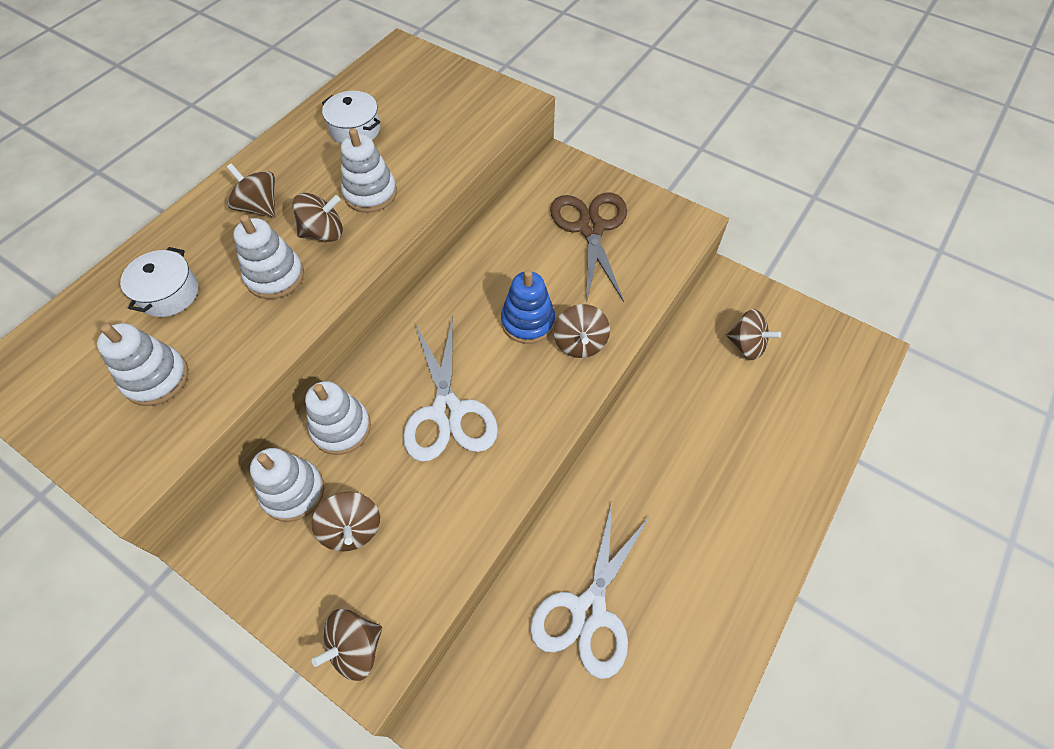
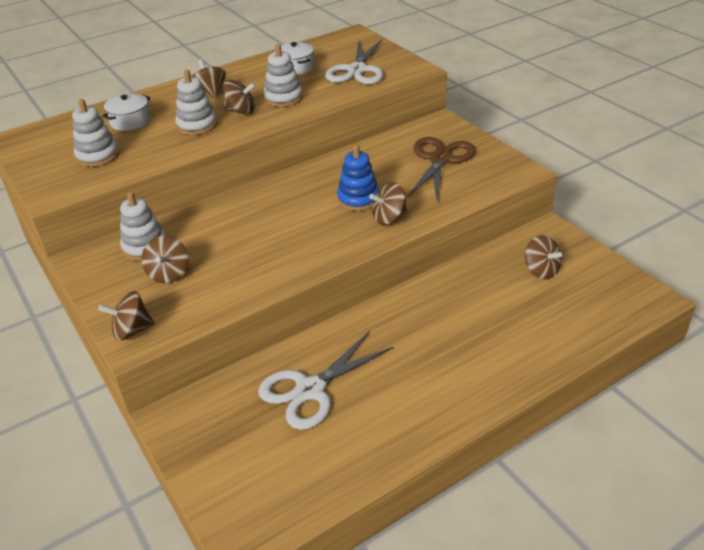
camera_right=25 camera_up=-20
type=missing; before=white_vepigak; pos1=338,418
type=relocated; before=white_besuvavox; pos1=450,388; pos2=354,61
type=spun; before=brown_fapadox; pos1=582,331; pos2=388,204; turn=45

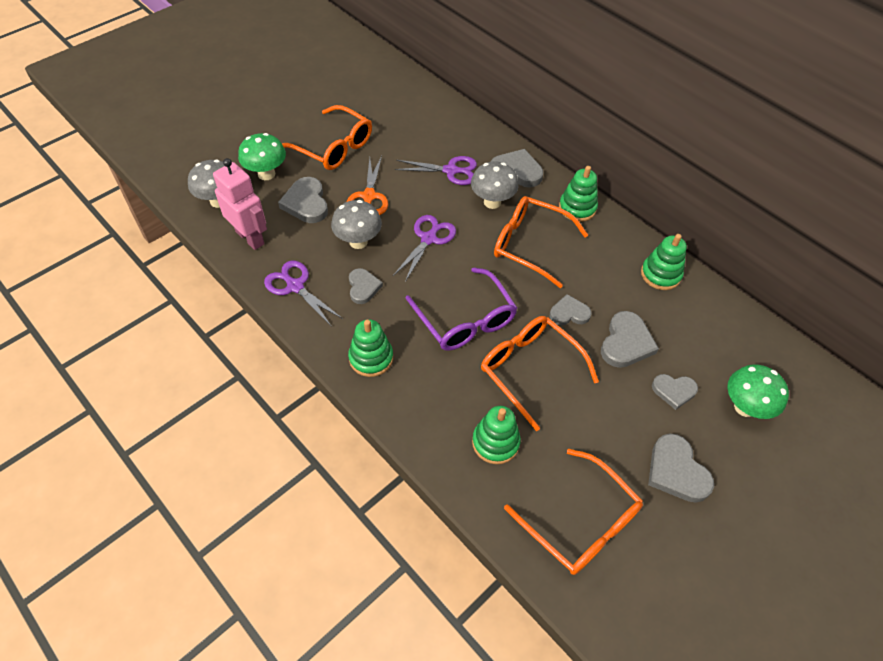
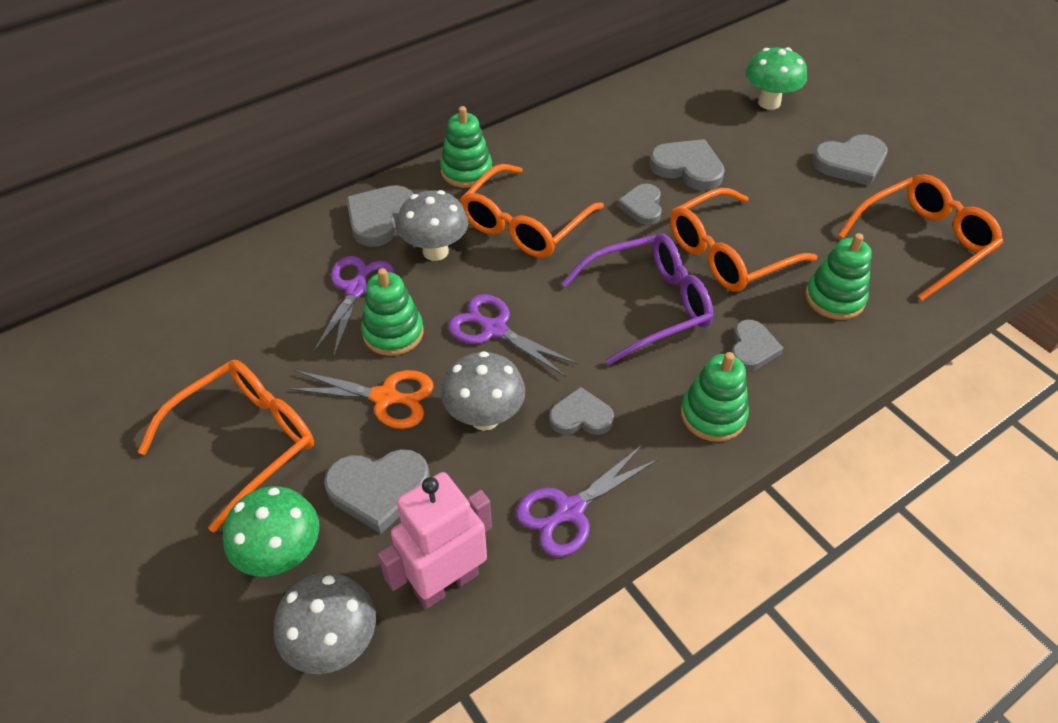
camera_right=-80 camera_up=-5
type=relocated; before=green_vepigak; pos1=664,262; pos2=392,312
type=relocated; before=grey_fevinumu; pos1=675,392; pos2=758,345

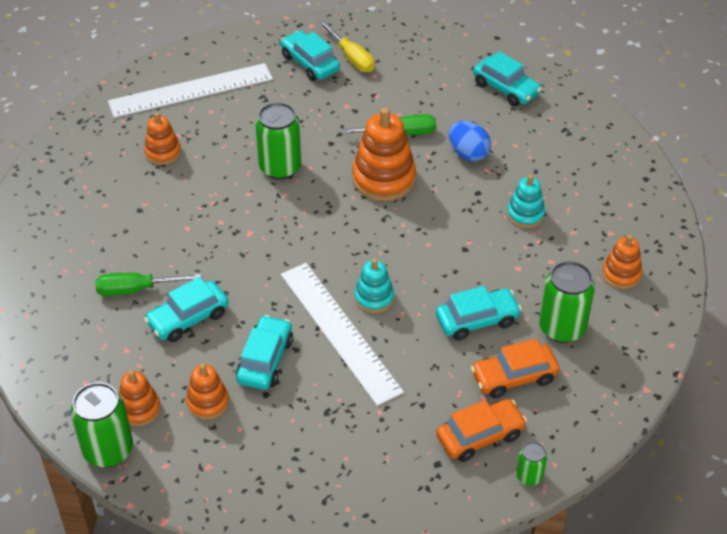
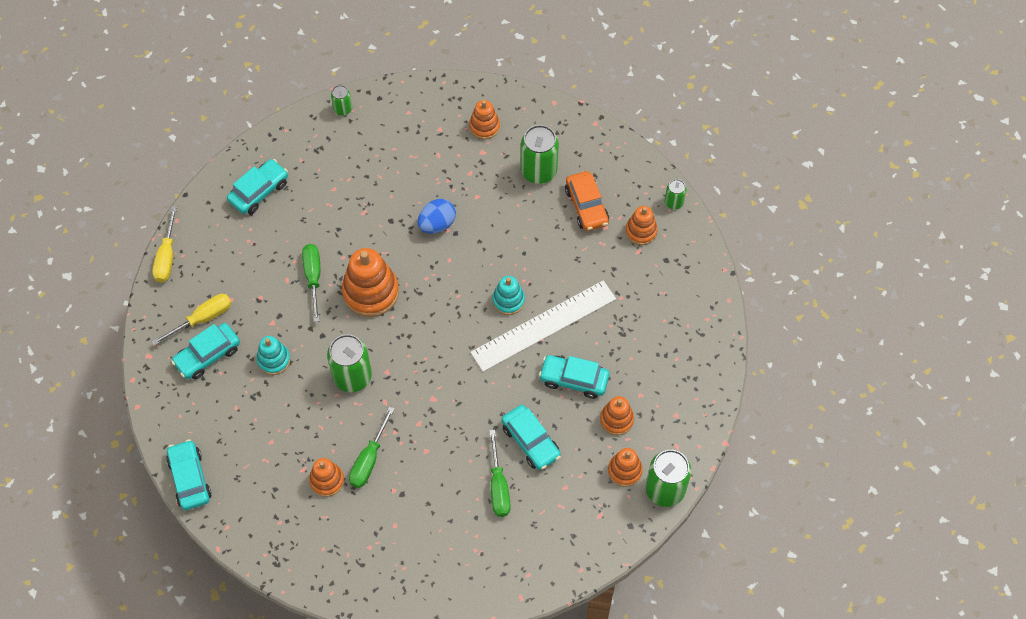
camera_right=-90 camera_up=15
type=missing; before=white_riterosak; pos1=190,90
type=appeared; after=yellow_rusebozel; pos2=164,244
type=appeared; after=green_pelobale; pos2=341,100
type=appeared; after=green_rusebozel; pos2=372,447
type=relocated; before=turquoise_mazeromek; pos1=479,313; pos2=189,474
type=relocated; before=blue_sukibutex; pos1=470,141; pos2=437,216
type=relocated; before=turquoise_vepigak; pos1=526,201; pos2=273,355
type=exchanged; before=orange_mazeromek; after=orange_vepigak; pos1=481,430; pos2=641,225

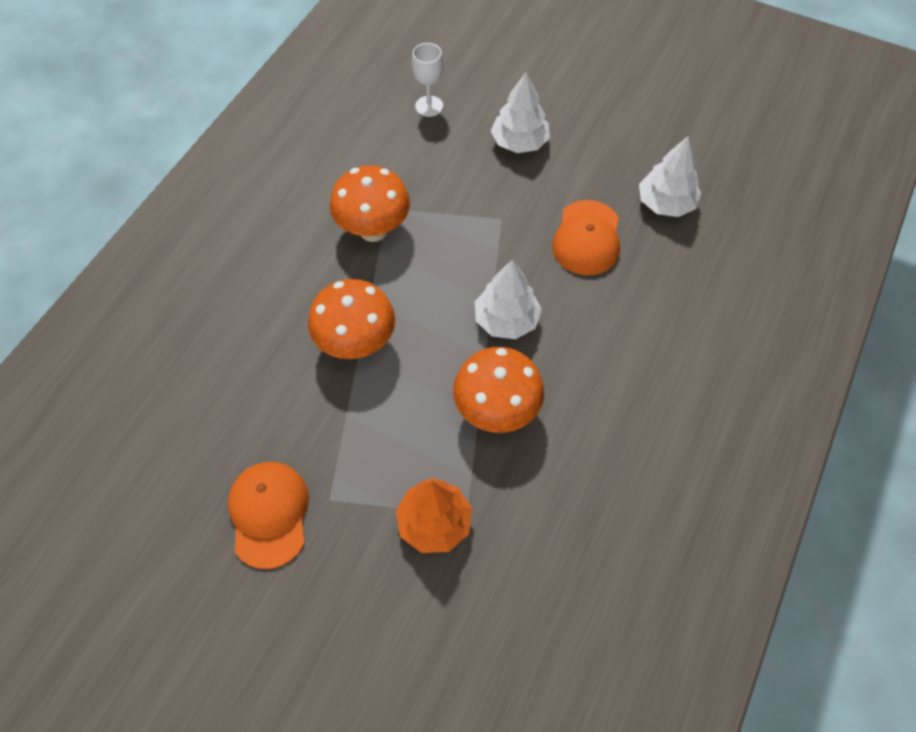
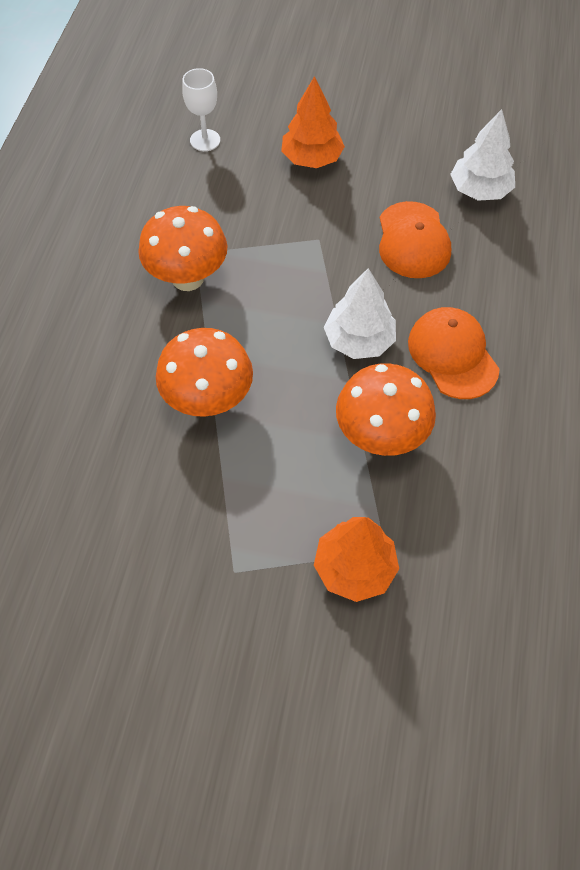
camera_right=-15 camera_up=0
type=relocated; before=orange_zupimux; pos1=268,515; pos2=454,353
type=colour; before=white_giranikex; after=orange_giranikex; pos1=520,112; pos2=313,122

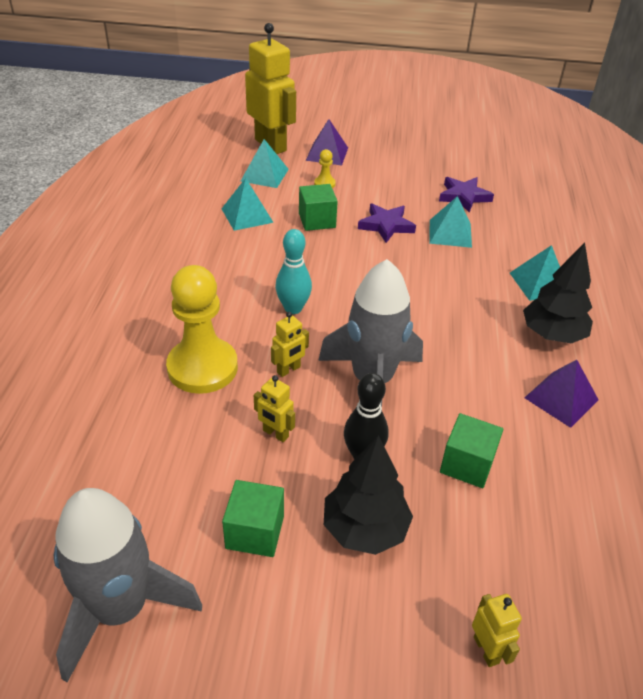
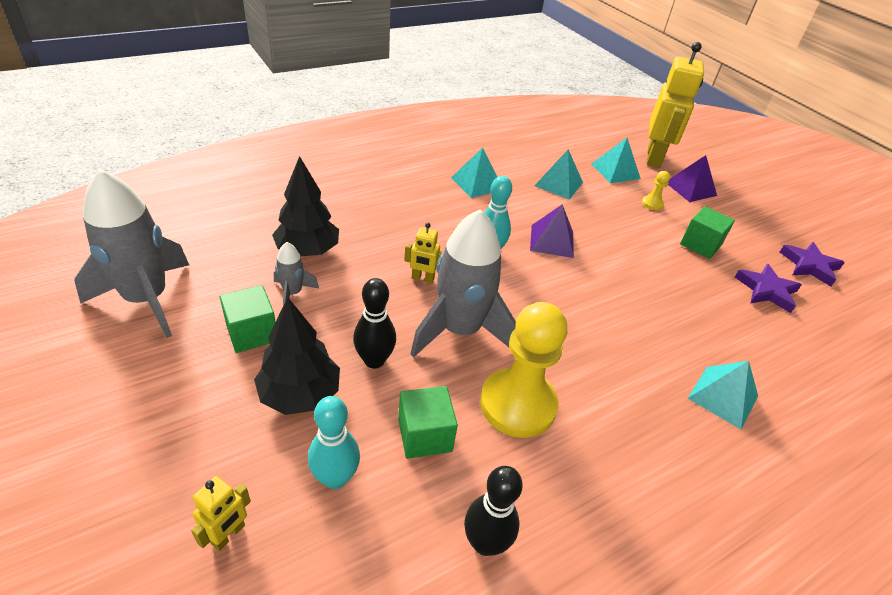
camera_right=50 camera_up=0
type=missing; before=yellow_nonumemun; pos1=274,408
type=appeared; after=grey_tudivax; pos2=296,273
type=appeared; after=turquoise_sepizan; pos2=334,442
type=appeared; after=black_sepizan; pos2=493,511
type=relocated; before=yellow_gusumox; pos1=202,329; pos2=523,370
type=relocated; before=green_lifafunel; pos1=318,207; pos2=707,232
type=relocated; before=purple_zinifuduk; pos1=387,223; pos2=812,264
type=relocated; before=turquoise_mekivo; pos1=450,222; pos2=474,173
type=relocated; before=black_giranikex; pos1=558,293; pos2=305,206
type=relocated; before=purple_mekivo; pos1=561,394; pos2=552,231

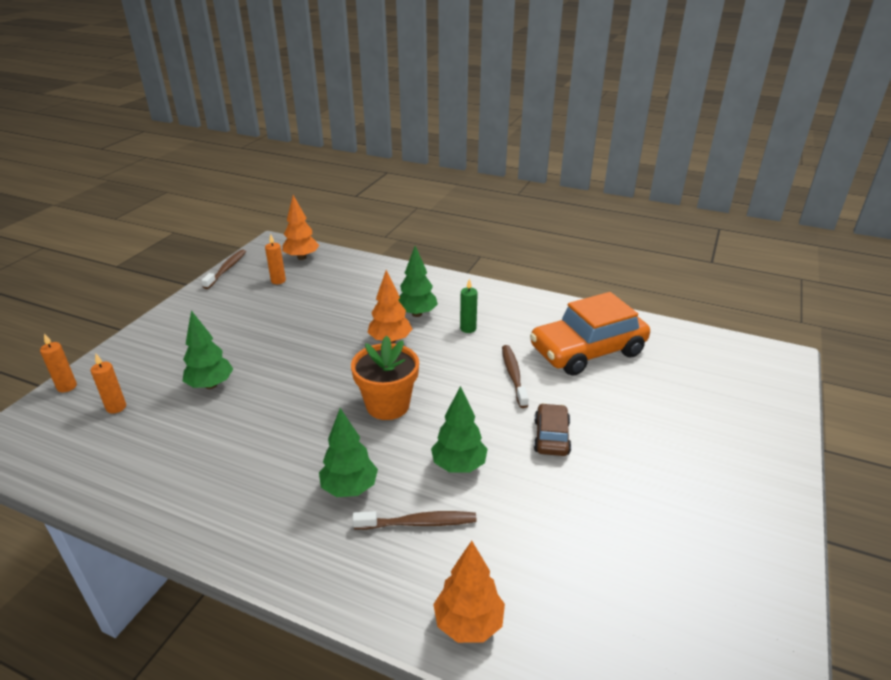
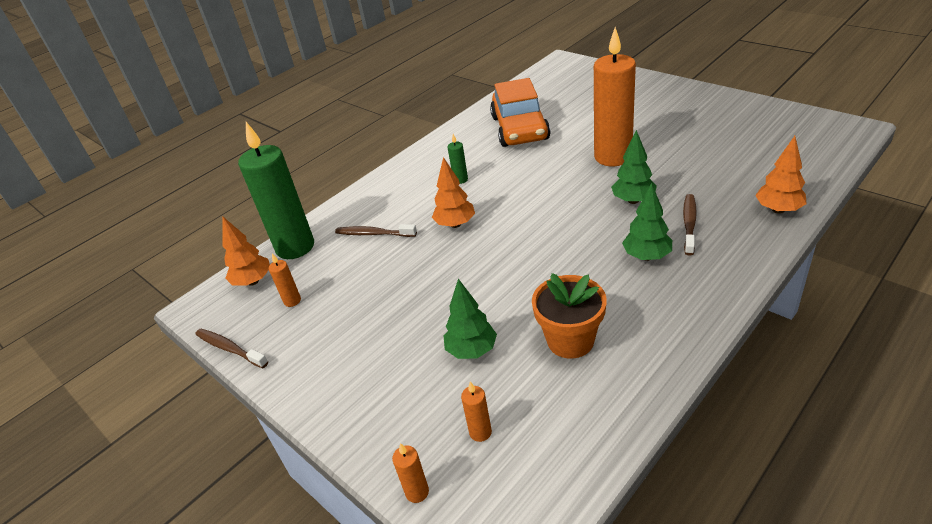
camera_right=-65 camera_up=5
type=missing; before=green_giranikex; pos1=418,281
type=appeared; after=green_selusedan; pos2=276,190
type=relocated; before=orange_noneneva; pos1=385,378; pos2=569,316
type=relocated; before=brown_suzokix; pos1=515,376; pos2=376,230
type=exchanged; before=brown_mazeromek; after=orange_selusedan; pos1=552,429; pos2=615,96

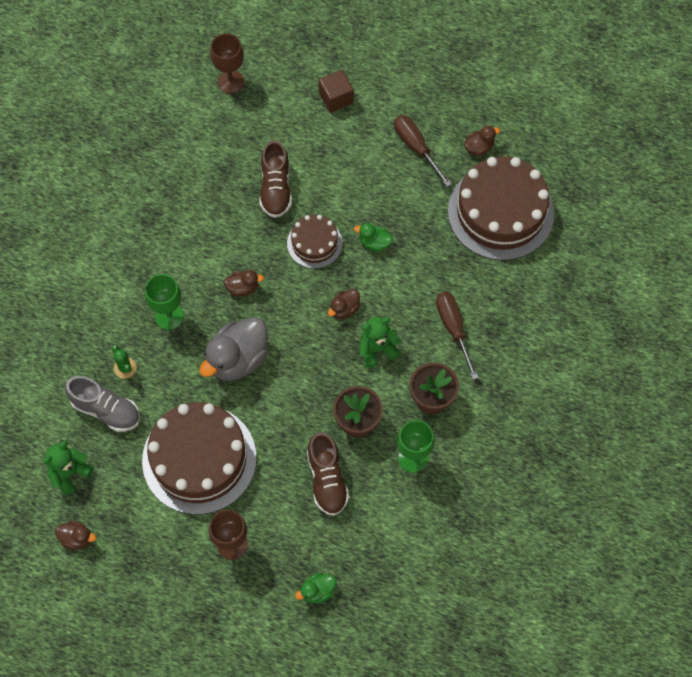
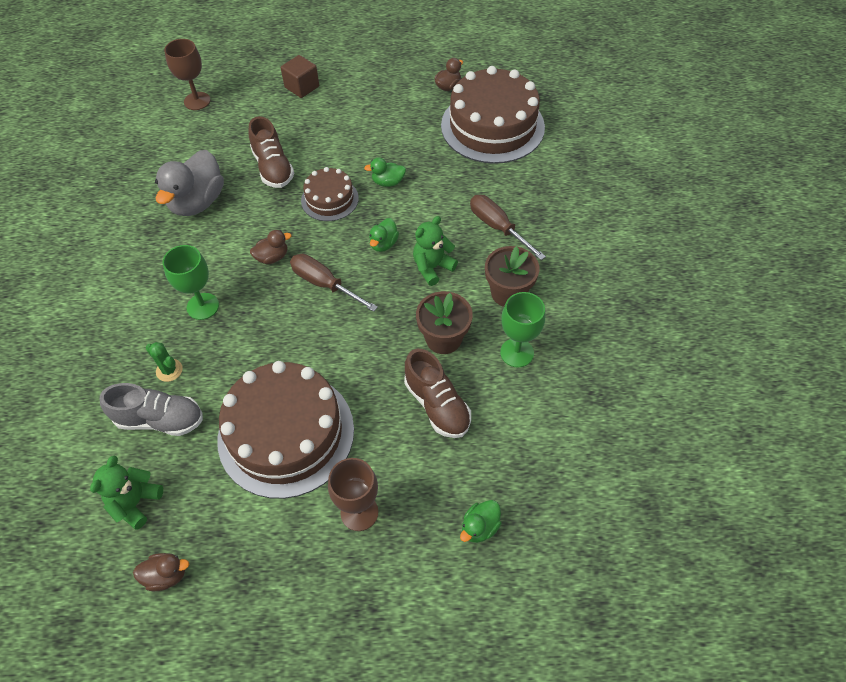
camera_right=-20 camera_up=-10
type=relocated; before=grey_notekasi; pos1=233,349; pos2=189,183
type=relocated; before=brown_rusebozel; pos1=423,151; pos2=334,283
type=colour; before=brown_notekasi; after=green_notekasi; pos1=344,304; pos2=384,235

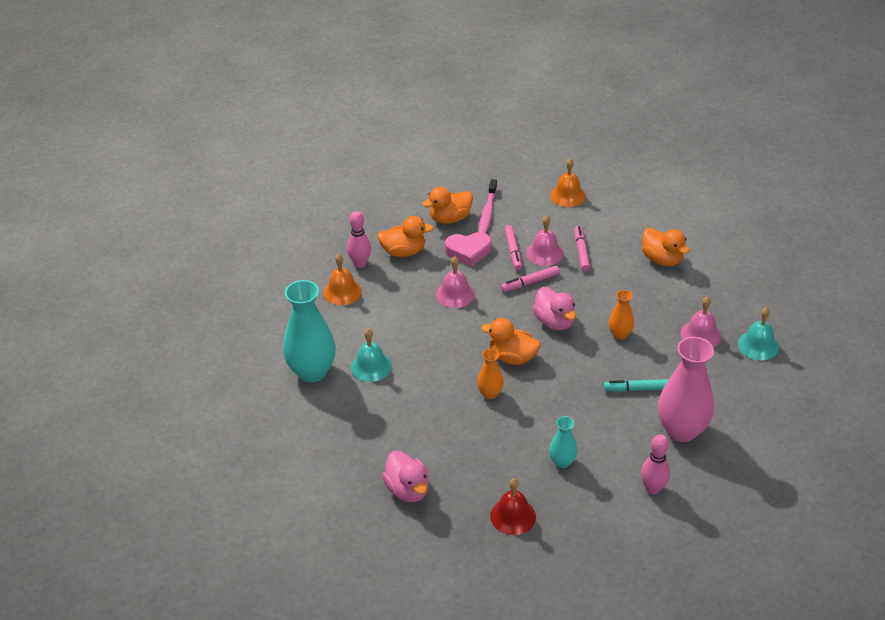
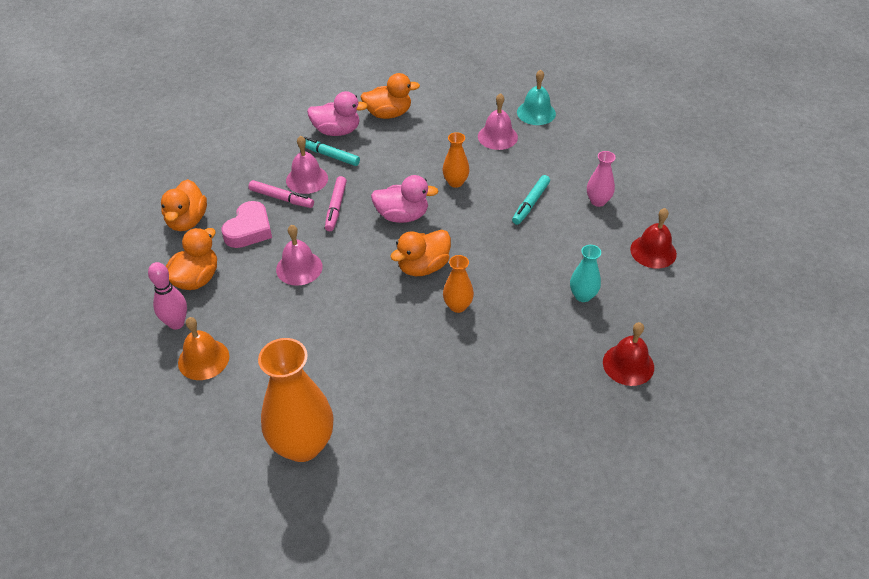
camera_right=-60 camera_up=5
type=missing; before=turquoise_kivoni; pos1=371,355
type=missing; before=pink_suzokix; pos1=488,206
type=missing; before=orange_kivoni; pos1=568,182
type=relocated; before=pink_notekasi; pos1=405,476; pos2=337,113
type=exchanged; before=pink_sepizan; after=red_kivoni; pos1=655,464; pos2=653,238
type=colour; before=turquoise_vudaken; after=orange_vudaken; pos1=309,331; pos2=296,400
type=colour; before=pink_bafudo; after=turquoise_bafudo; pos1=582,248; pos2=332,151
type=size; before=pink_vudaken; pos1=686,389; pos2=601,179; scale=0.5

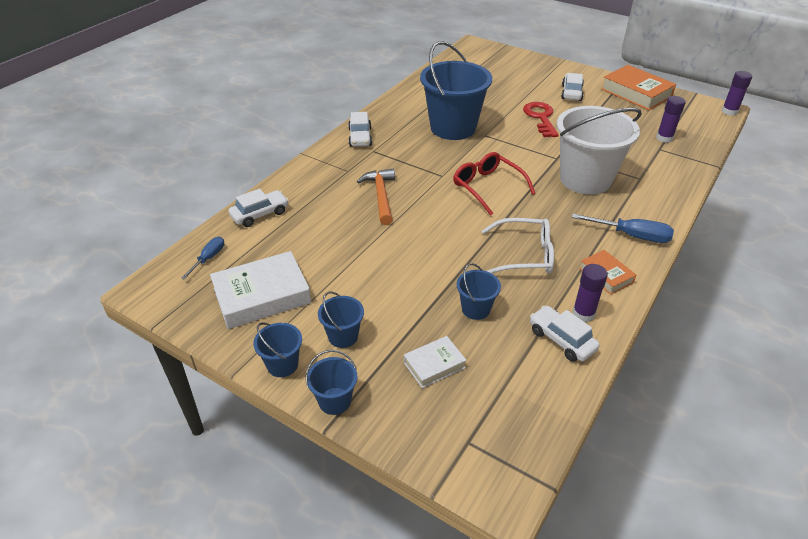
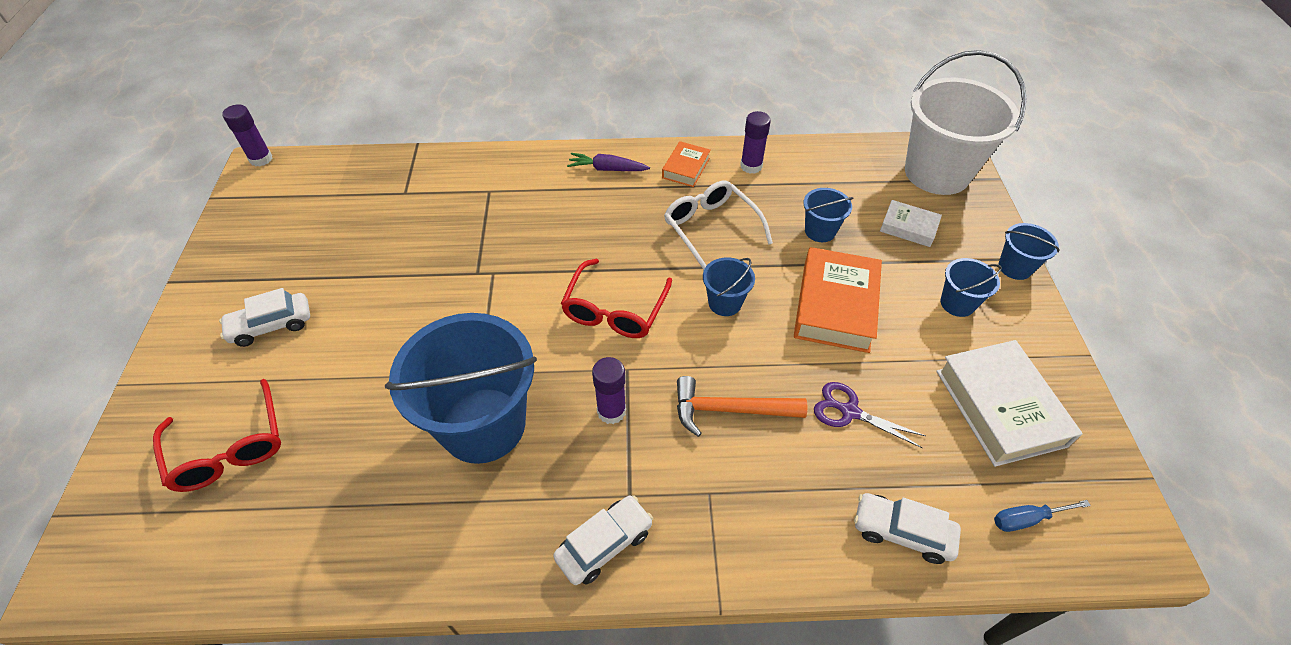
camera_right=-125 camera_up=10
type=missing; before=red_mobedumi; pos1=541,119
type=missing; before=white_mazeromek; pos1=565,333
type=appeared; after=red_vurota; pos2=217,435
type=appeared; after=purple_besuvavox; pos2=870,415
type=relocated; before=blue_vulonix; pos1=277,349; pos2=729,287
type=relocated; before=white_vulonix; pos1=599,150; pos2=966,122
type=relocated; before=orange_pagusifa; pos1=638,87; pos2=838,300
type=relocated; before=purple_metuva; pos1=670,119; pos2=609,390
type=exchanged; before=blue_rusebozel; after=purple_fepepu; pos1=623,228; pos2=608,162
type=spun; before=white_pagusifa; pos1=260,290; pos2=1009,403; turn=45
type=spun; before=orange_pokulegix; pos1=376,196; pos2=742,406; turn=45

